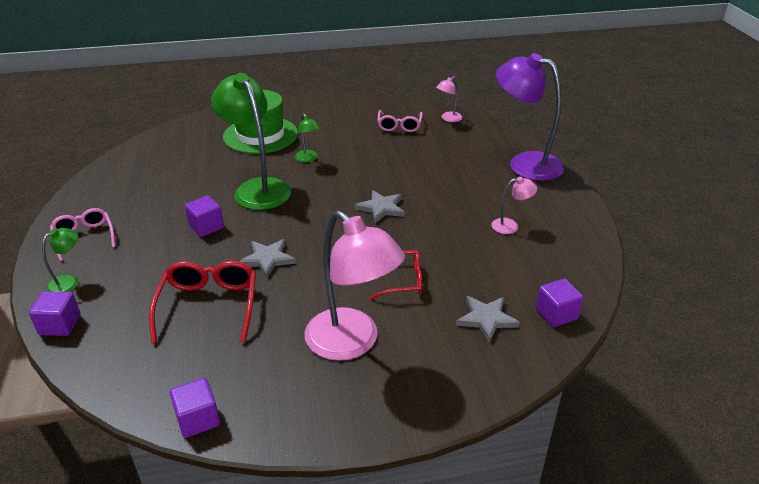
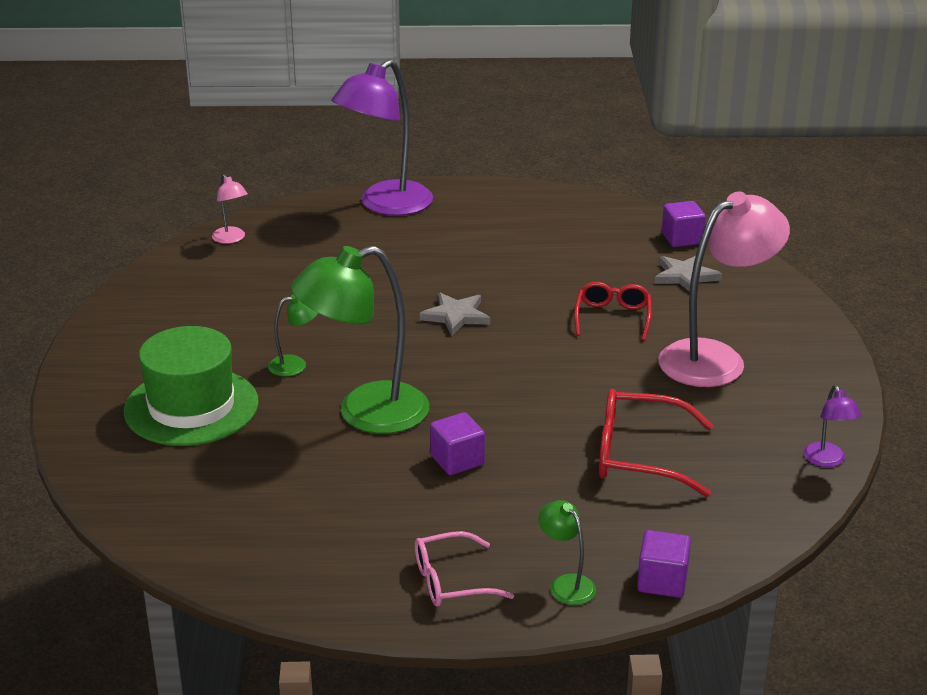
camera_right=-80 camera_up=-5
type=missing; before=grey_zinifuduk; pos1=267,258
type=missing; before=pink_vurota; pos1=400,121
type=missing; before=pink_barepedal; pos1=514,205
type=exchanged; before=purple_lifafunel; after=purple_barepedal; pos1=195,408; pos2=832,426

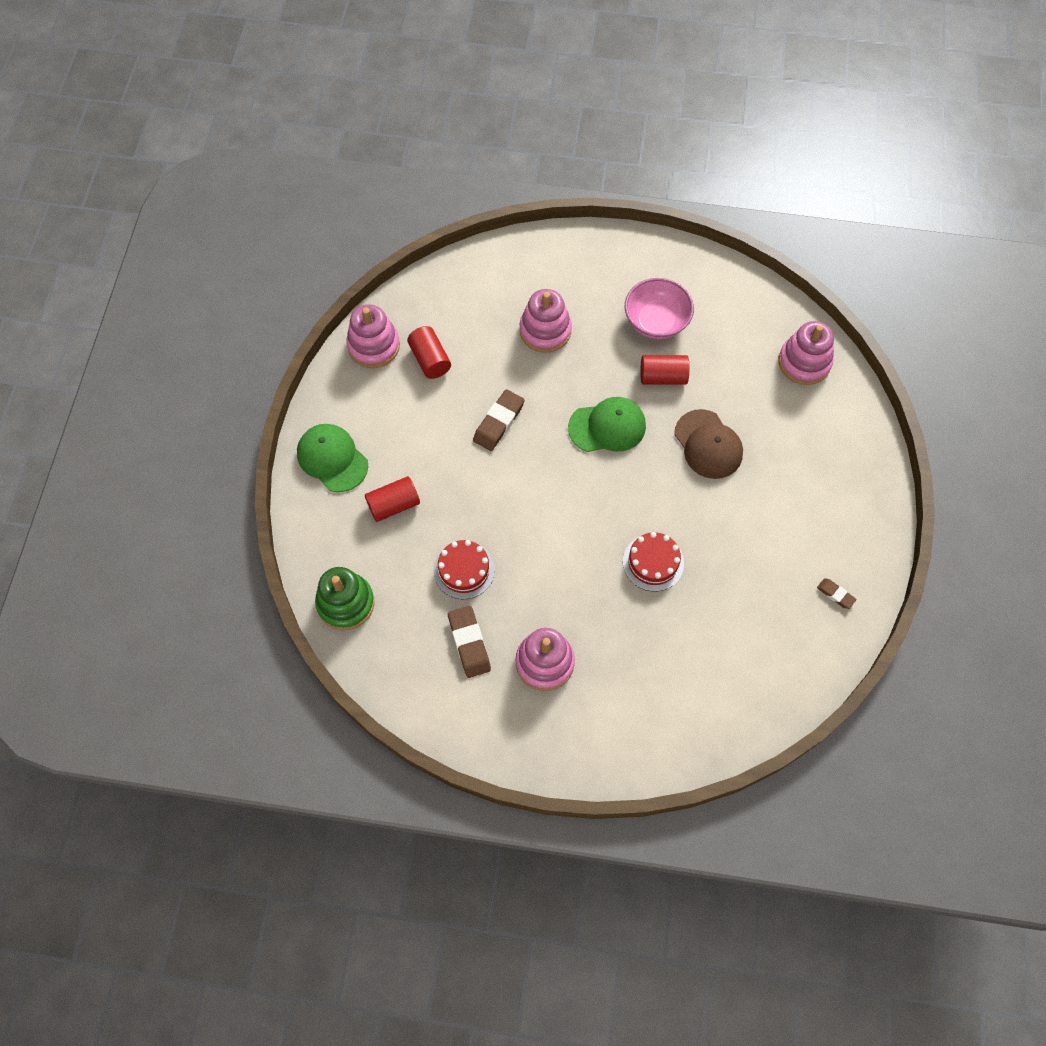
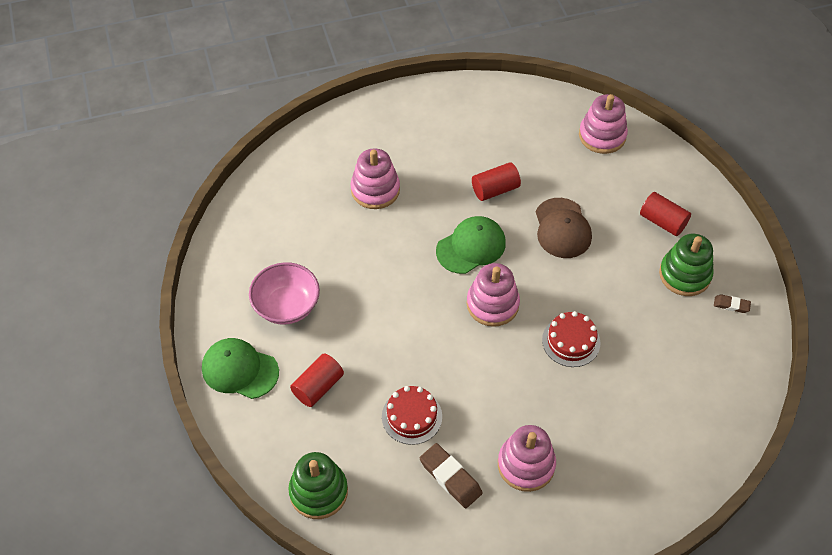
camera_right=-25 camera_up=-10
type=missing; before=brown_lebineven; pos1=498,420
type=appeared; after=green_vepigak; pos2=686,265
type=relocated; before=pink_vepigak; pos1=373,336; pos2=493,295
type=relocated; before=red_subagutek; pos1=429,352; pos2=665,214
type=relocated; before=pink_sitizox; pos1=659,308; pos2=284,293
type=spun; before=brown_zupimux; pos1=708,444; pos2=564,228; turn=45

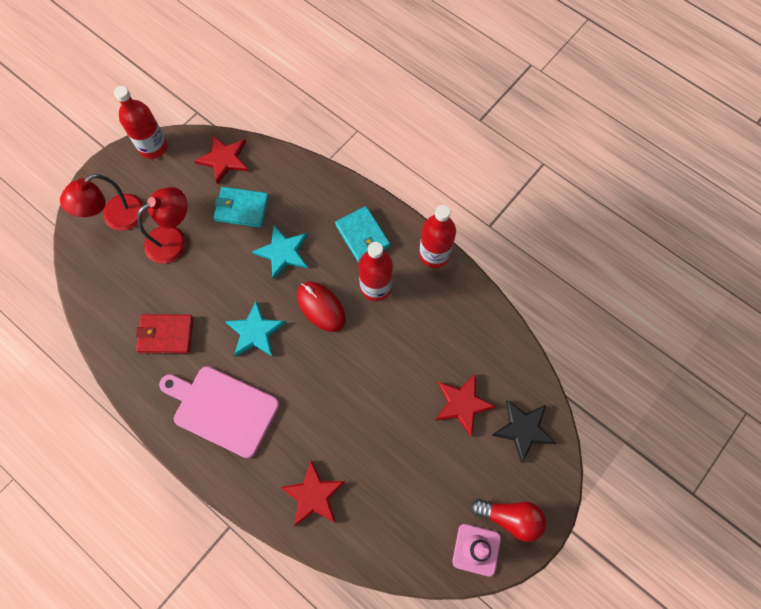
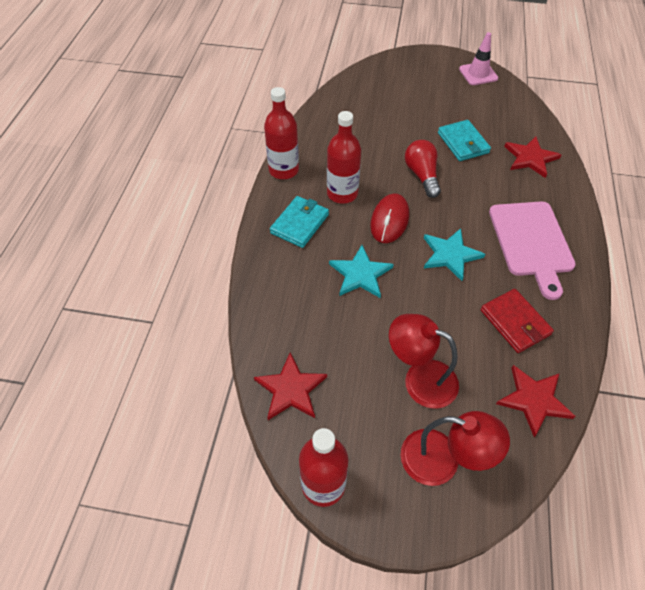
camera_right=-120 camera_up=-15
type=missing; before=black_zinifuduk; pos1=524,431
type=relocated; before=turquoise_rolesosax; pos1=241,207; pos2=464,140
type=relocated; before=red_zinifuduk; pos1=465,405; pos2=536,401
type=relocated; before=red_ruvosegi; pos1=508,520; pos2=423,169

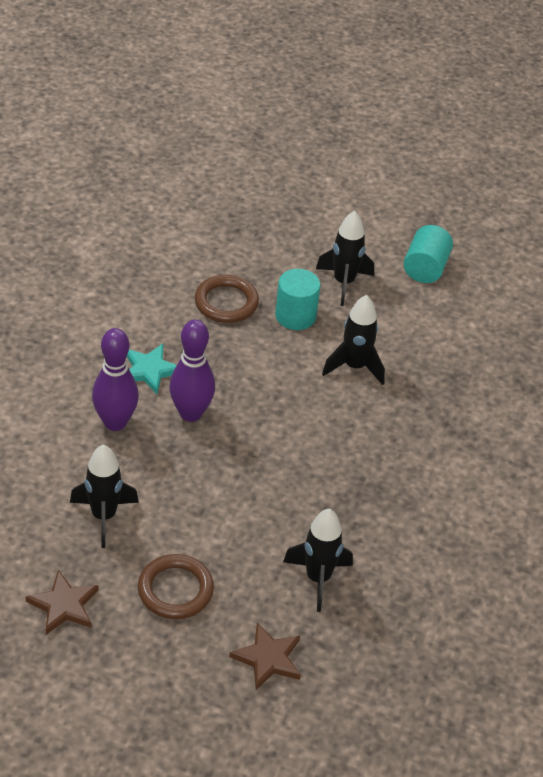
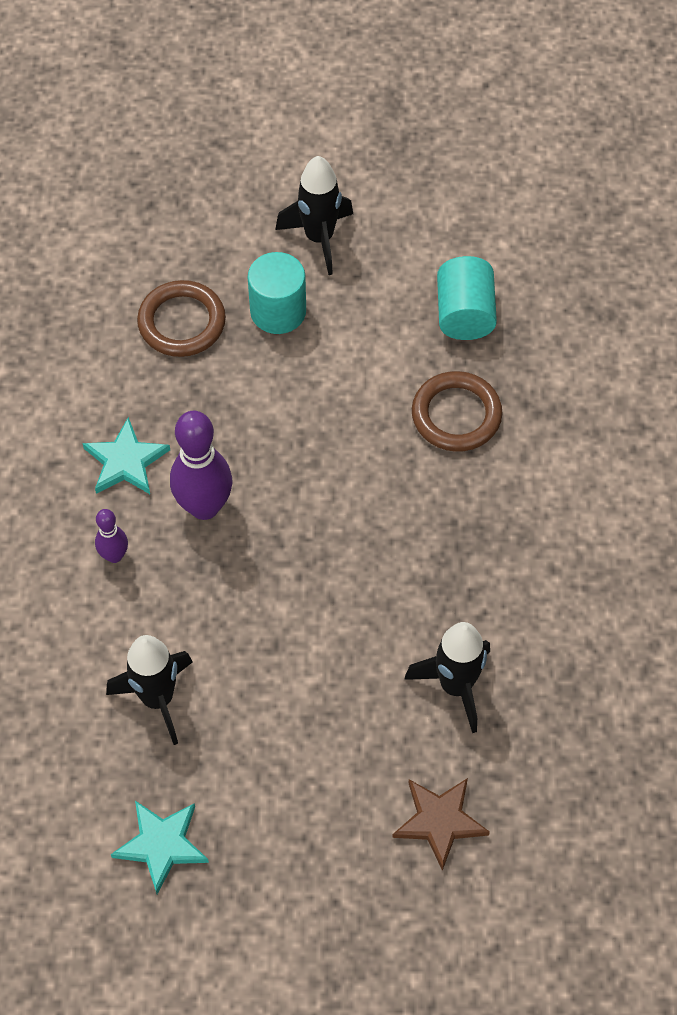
camera_right=-15 camera_up=15
type=missing; before=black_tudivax; pos1=353,340
type=relocated; before=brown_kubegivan; pos1=176,586; pos2=457,411
type=relocated; before=turquoise_subagutek; pos1=428,254; pos2=467,298
type=colour; before=brown_zinifuduk; after=turquoise_zinifuduk; pos1=62,602; pos2=160,847
type=size; before=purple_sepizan; pos1=115,379; pos2=111,536; scale=0.52

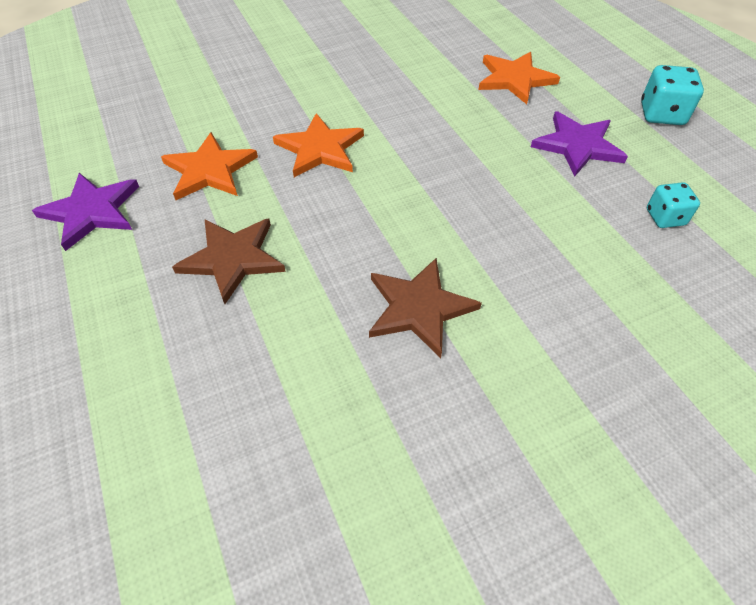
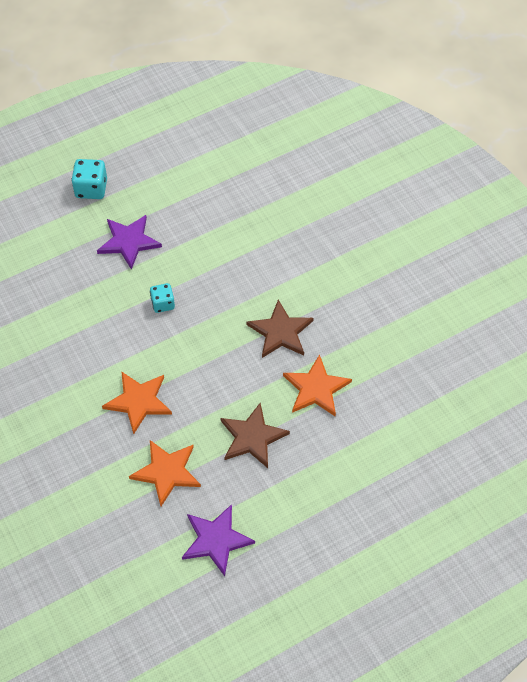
camera_right=-95 camera_up=5
type=relocated; before=orange_zinifuduk; pos1=519,78; pos2=317,385
type=relocated; before=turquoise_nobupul; pos1=673,205; pos2=162,298

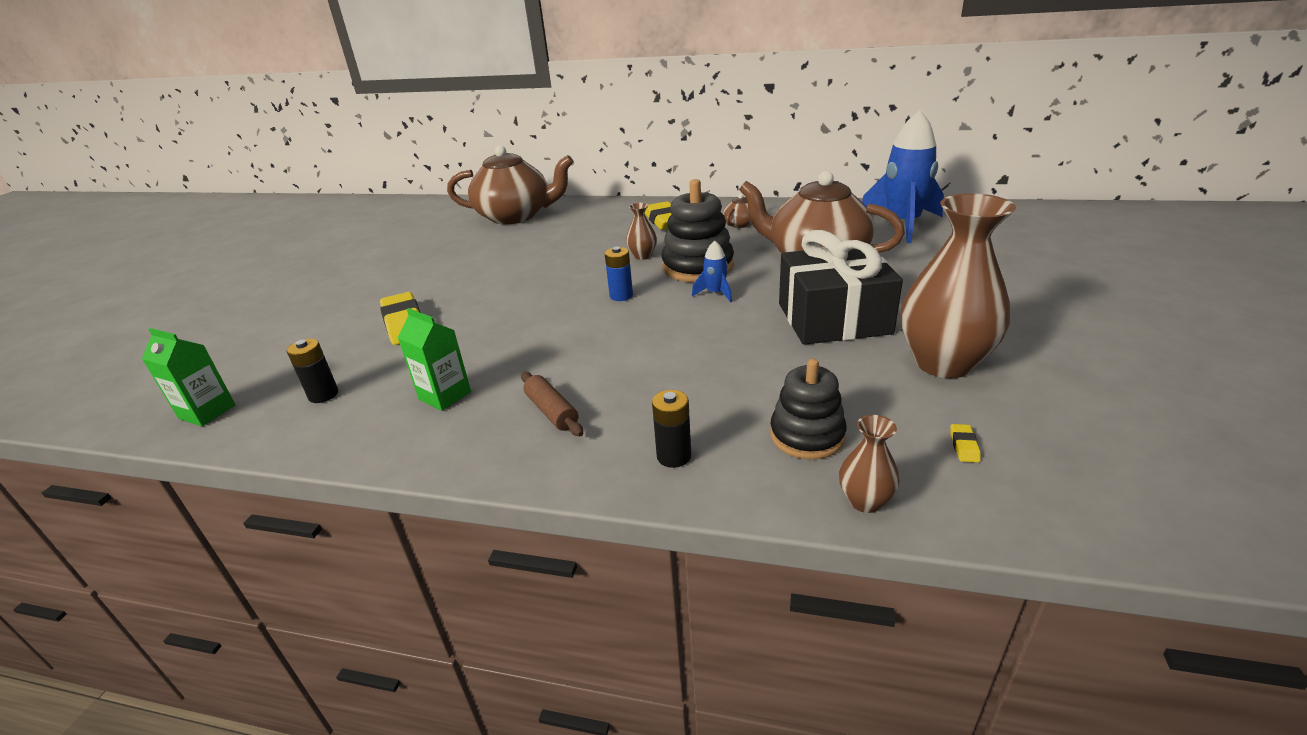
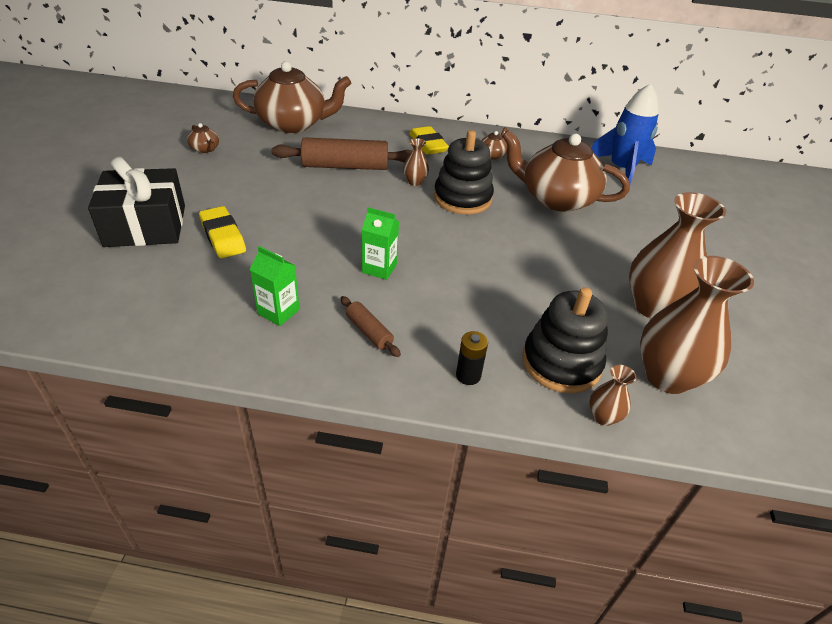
camera_right=-10 camera_up=10
type=missing; before=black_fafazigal; pos1=312,371
type=missing; before=blue_fafazigal; pos1=619,274
type=missing; before=blue_tudivax; pos1=712,271
type=appeared; after=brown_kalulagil; pos2=203,138
type=appeared; after=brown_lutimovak; pos2=341,153
type=relocated; before=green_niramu; pos1=189,377; pos2=380,243
type=relocated; before=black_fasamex; pos1=841,287; pos2=136,202
type=exchanged; before=yellow_lebineven; after=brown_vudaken; pos1=965,443; pos2=697,325
type=size; before=black_vepigak; pos1=808,409; pos2=565,340; scale=1.51

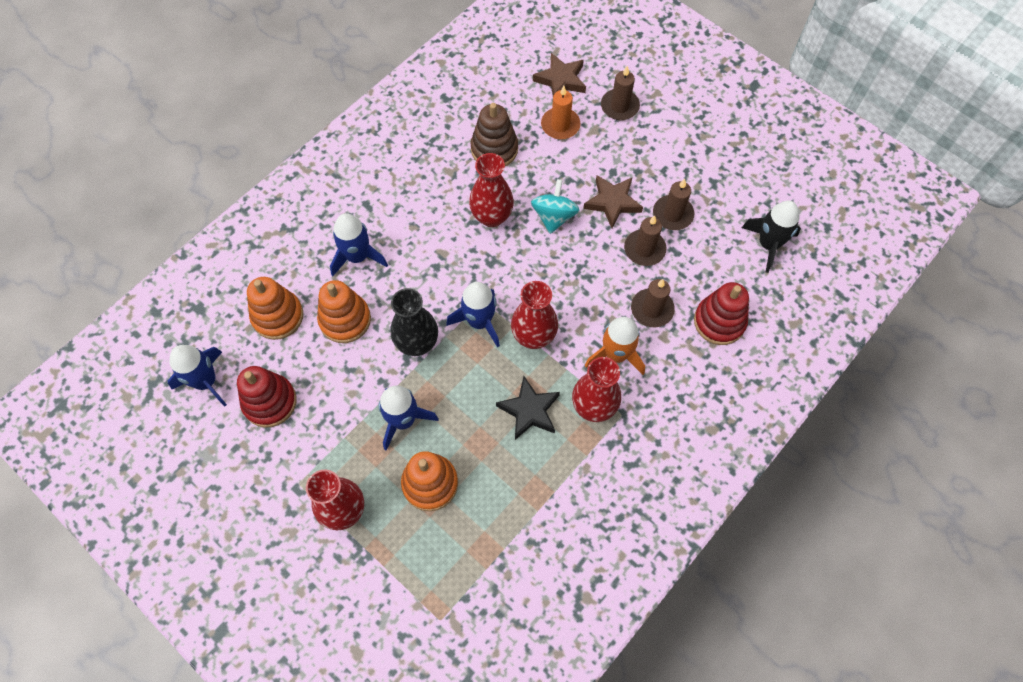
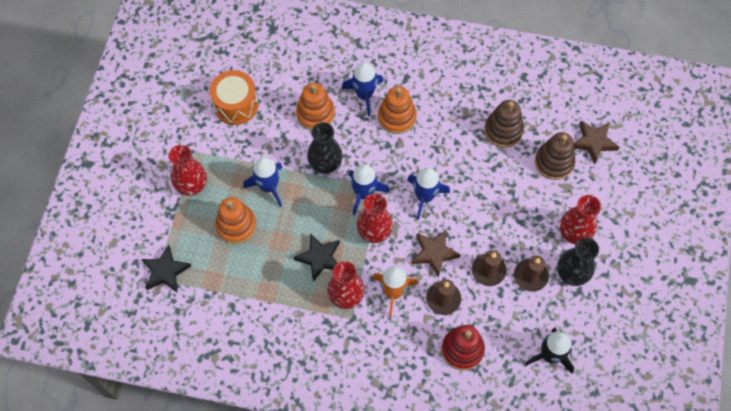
camera_right=60 camera_up=0
type=missing; before=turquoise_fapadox; pos1=555,206
type=missing; before=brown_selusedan; pos1=620,93
type=appeared; after=black_zinifuduk; pos2=166,268
type=appeared; after=black_vudaken; pos2=578,261
type=relocated; before=blue_tudivax; pos1=197,376; pos2=428,194
type=relocated; before=orange_vepigak; pos1=275,308; pos2=397,110
type=relocated; before=red_vudaken; pos1=491,190; pos2=580,219
type=relocated; before=brown_zinifuduk; pos1=613,201; pos2=436,253
type=exchanged; before=red_vepigak; after=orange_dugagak; pos1=267,397; pos2=234,97
type=exchanged; before=orange_selusedan; after=brown_vepigak; pos1=560,113; pos2=555,156

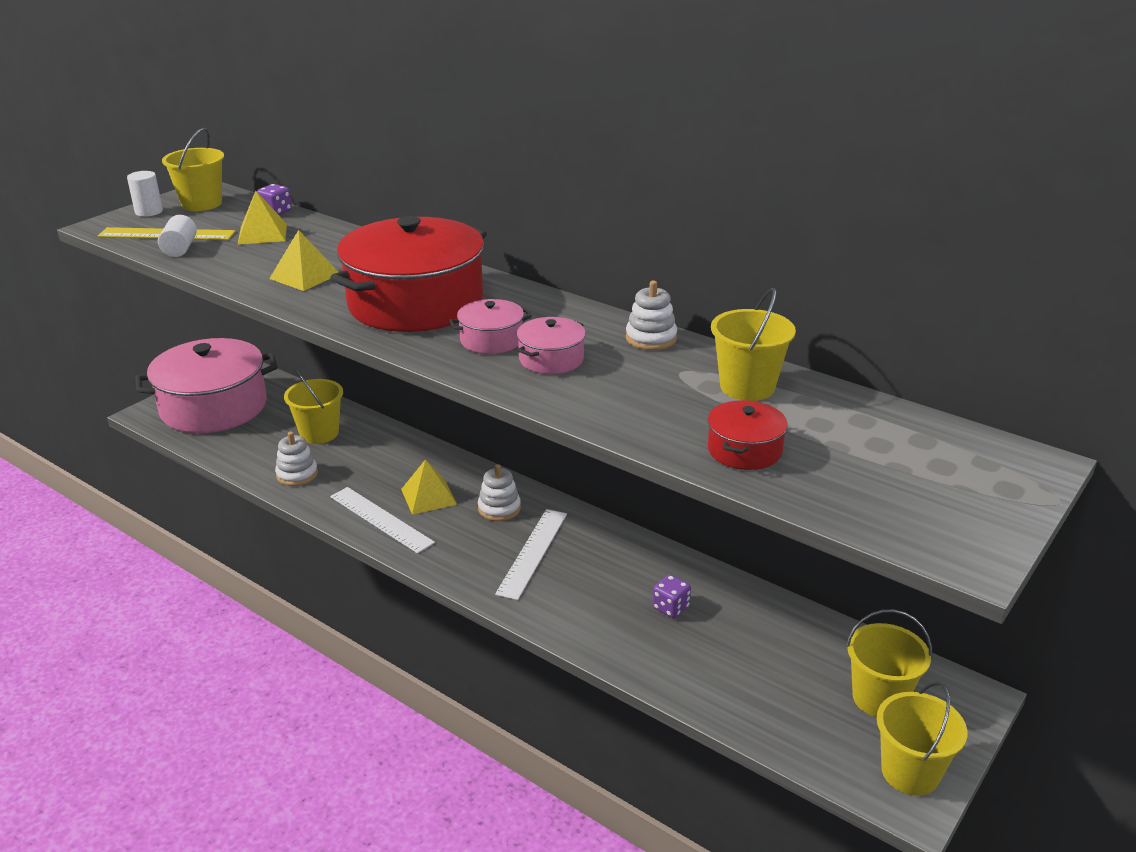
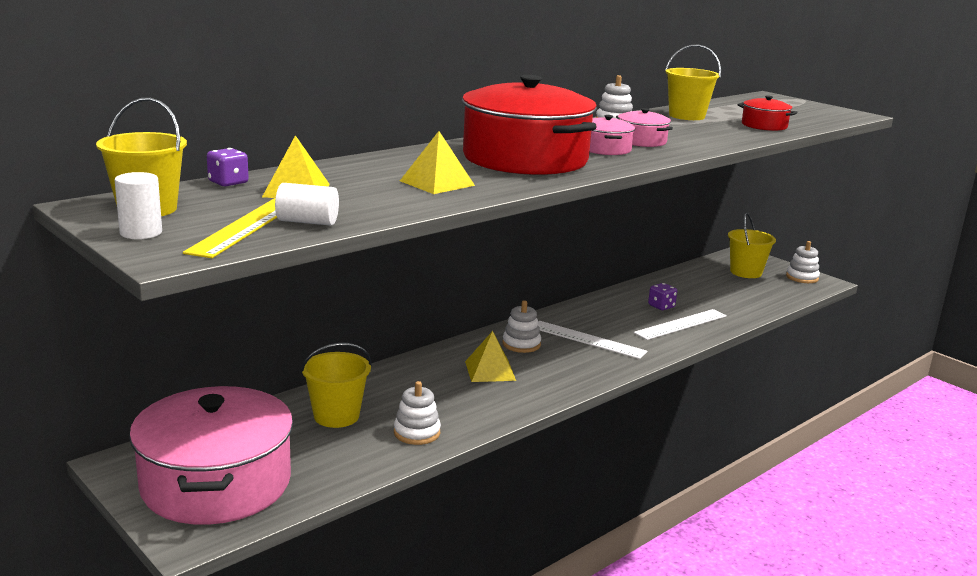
camera_right=-80 camera_up=-10
type=relocated; before=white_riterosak; pos1=382,520; pos2=680,324
type=exchanged; before=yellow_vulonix; after=white_vepigak; pos1=922,738; pos2=803,262

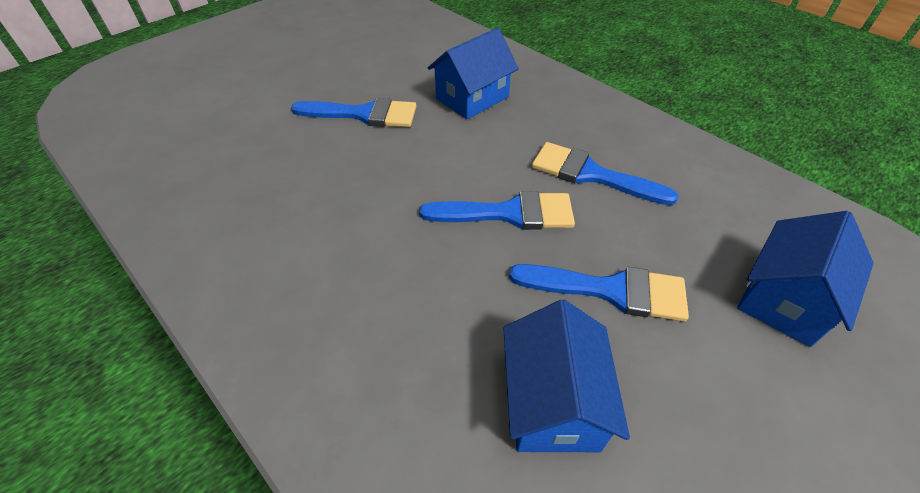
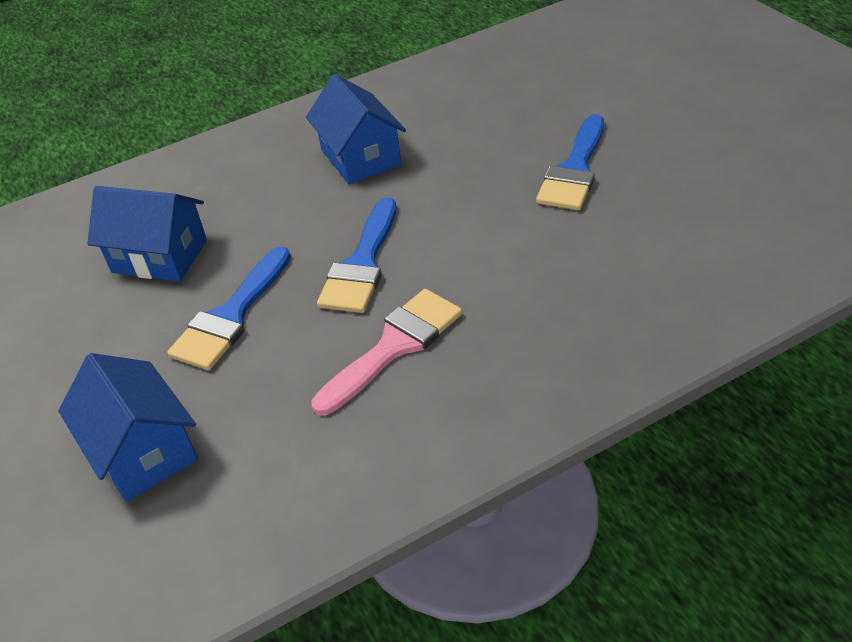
camera_right=110 camera_up=-5
type=relocated; before=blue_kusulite; pos1=473,73; pos2=356,129
type=colour; before=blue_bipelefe; after=pink_bipelefe; pos1=605,173; pos2=386,352

